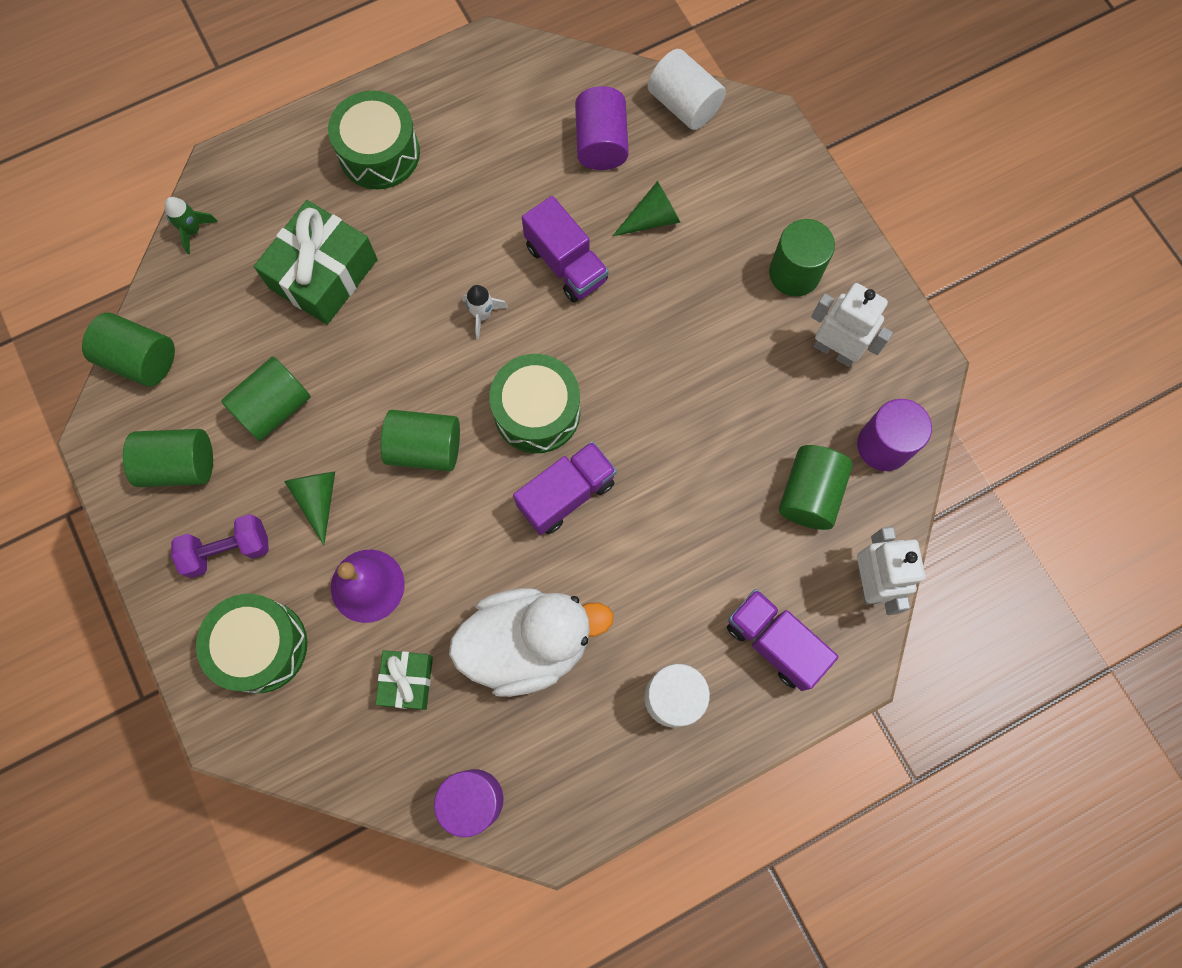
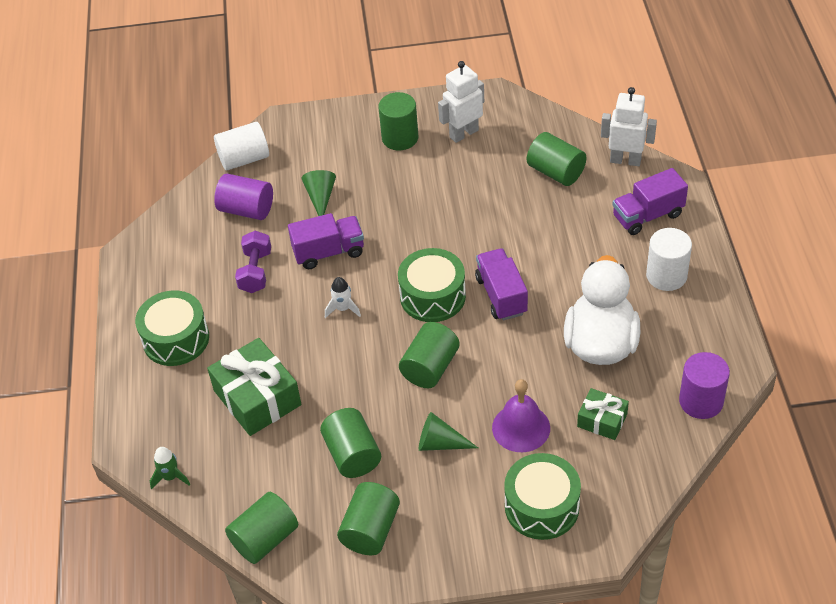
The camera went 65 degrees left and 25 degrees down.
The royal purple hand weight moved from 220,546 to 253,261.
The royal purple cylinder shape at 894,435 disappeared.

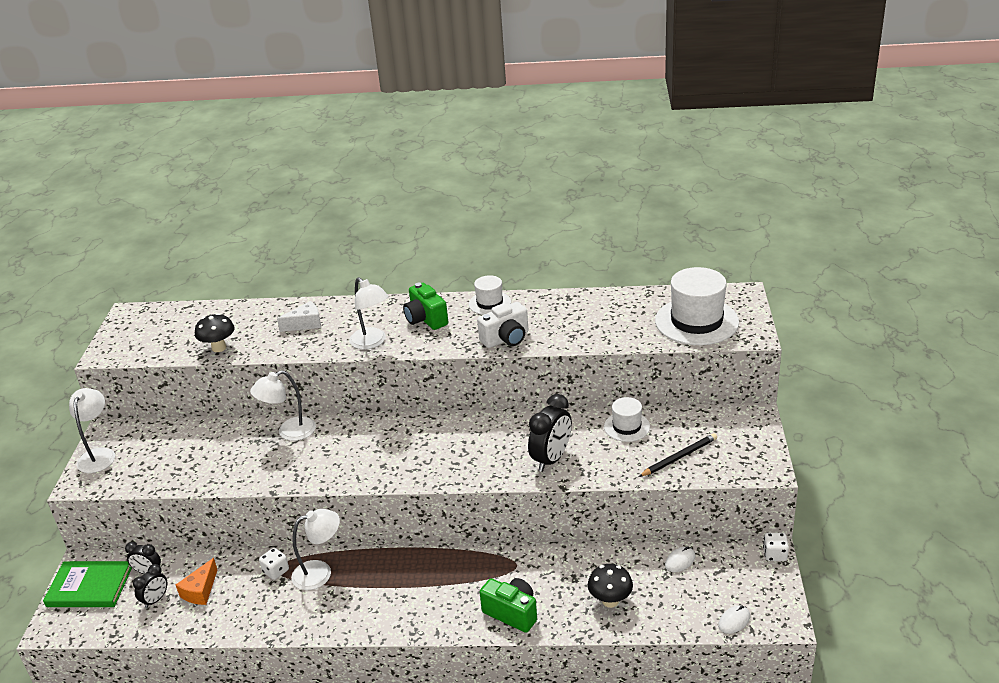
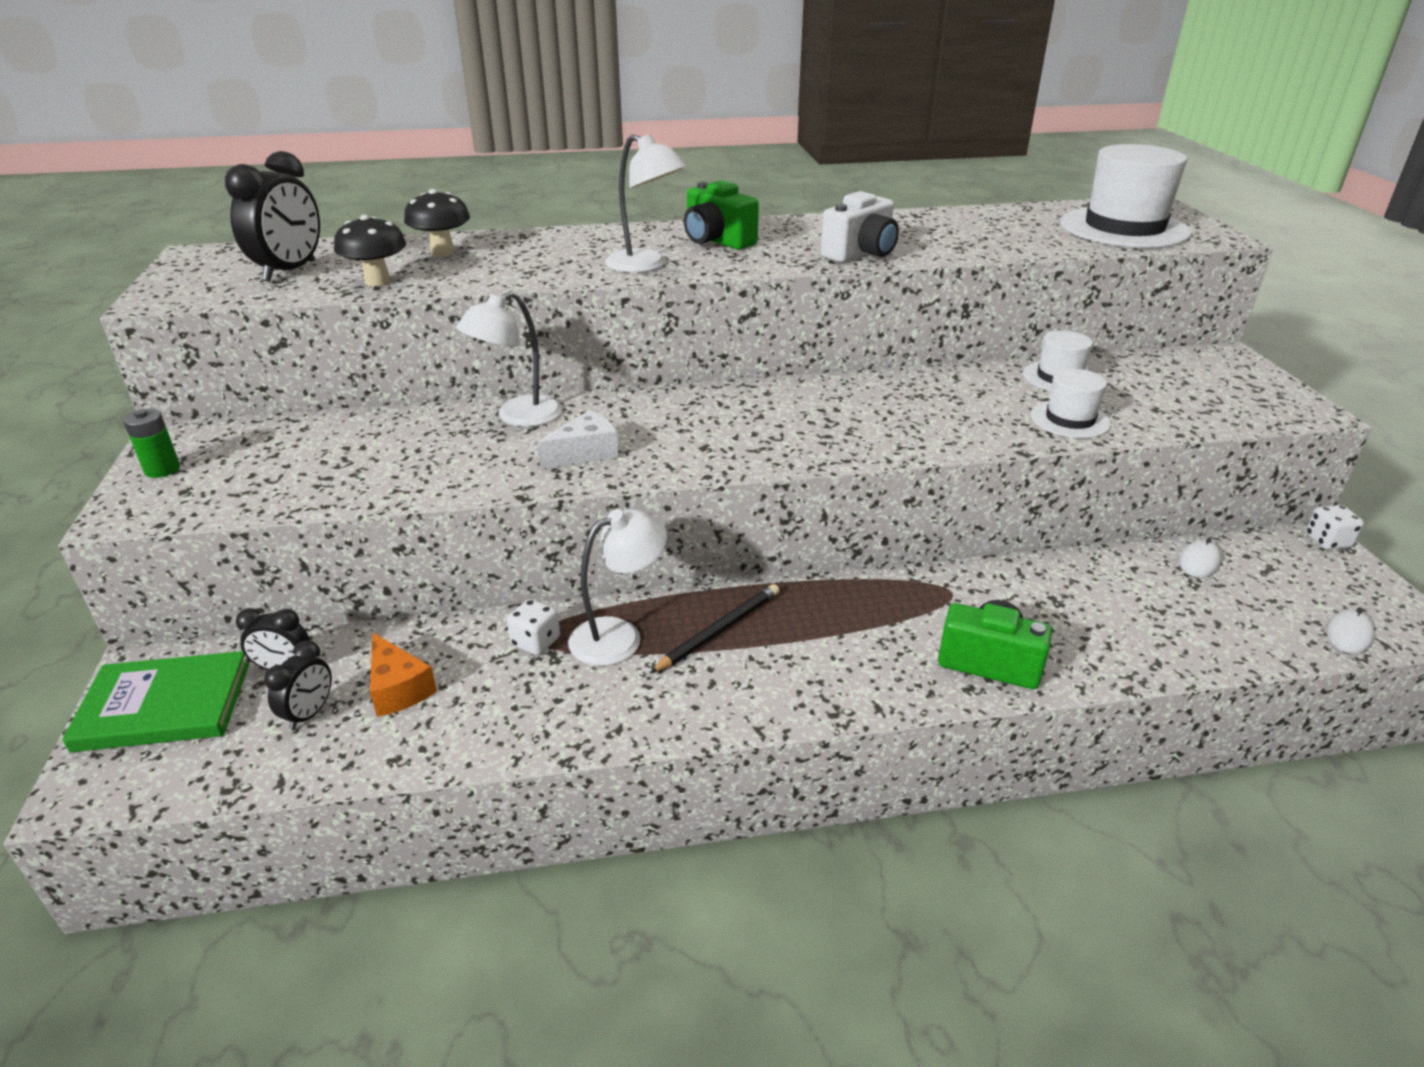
The camera went 15 degrees left and 0 degrees up.
The pure white desk lamp at 92,430 was replaced by the emerald power cell at 151,443.
The orange piece of cheese at 196,581 turned 45 degrees counterclockwise.
The pure white piece of cheese moved from 299,316 to 578,439.
The pure white tall hat moved from 490,295 to 1070,403.
The ebony alarm clock moved from 550,433 to 272,216.
The ebony fungus moved from 610,586 to 437,223.
The ebony pencil moved from 678,455 to 714,629.

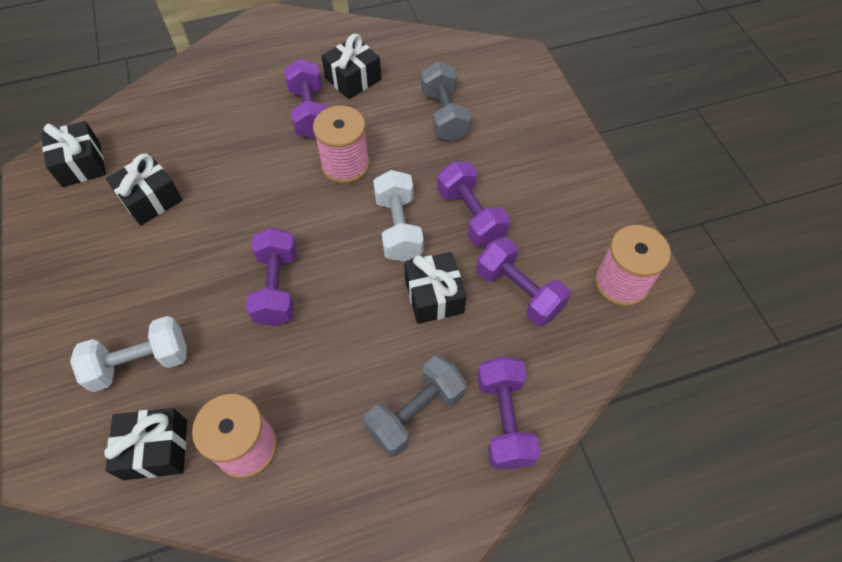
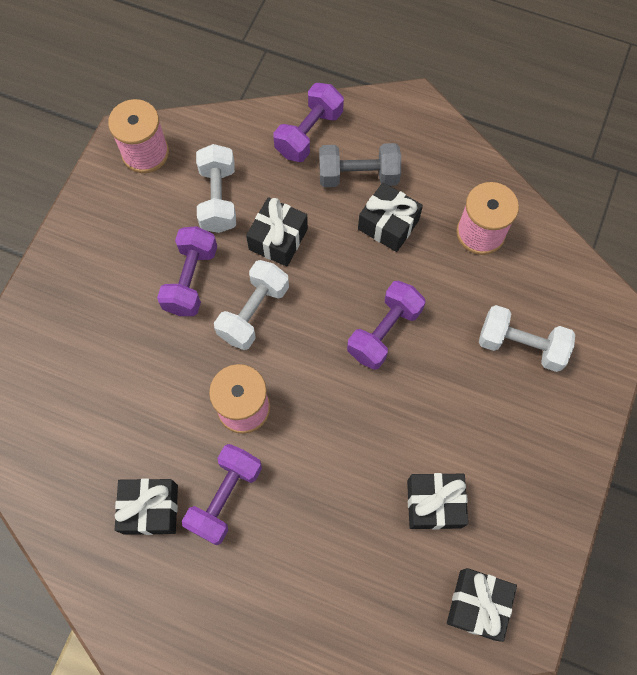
The camera went 140 degrees left and 10 degrees up.
The ebony gift moved from 145,444 to 390,217.
The ash-grey hand weight at 446,102 disappeared.
The royal purple hand weight at 523,281 became the pure white hand weight at 216,188.

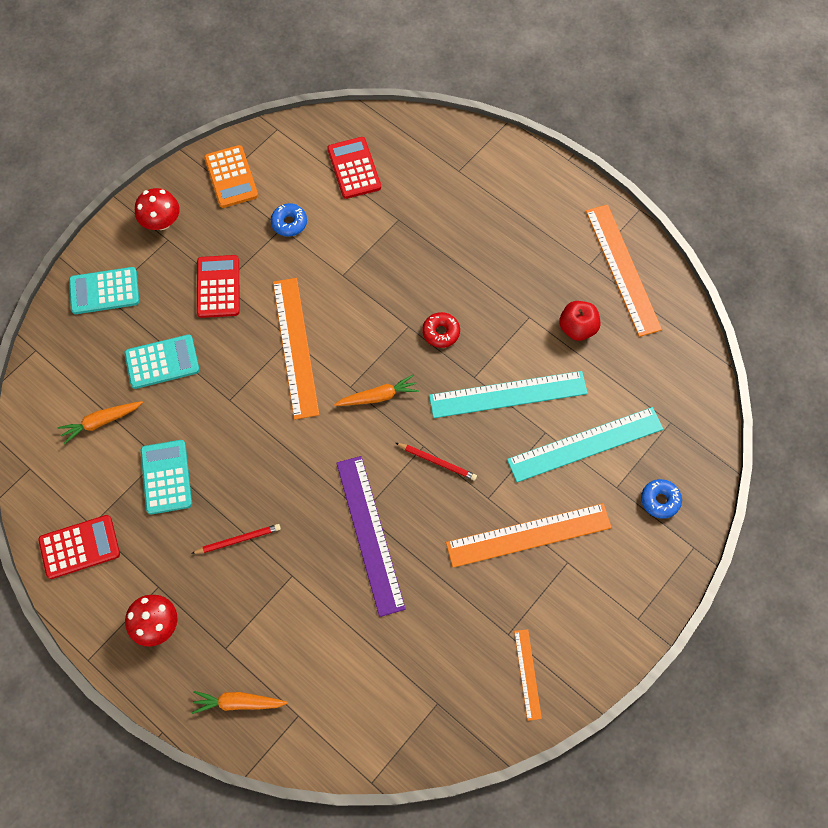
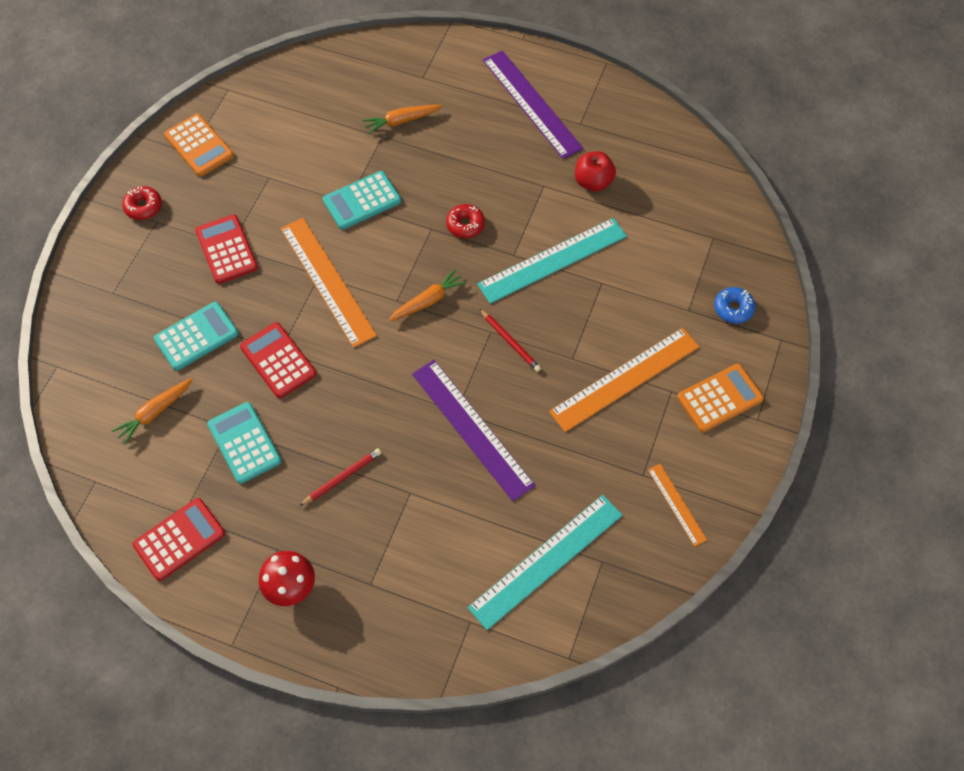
The camera went 20 degrees left and 5 degrees down.
The turquoise adding machine moved from 104,290 to 362,200.
The crimson fungus at 157,209 was replaced by the crimson glazed donut at 142,203.
The orange root vegetable moved from 240,702 to 402,119.
The cobalt glazed donut at 289,220 disappeared.
The crimson adding machine moved from 354,168 to 278,360.
The crimson pencil at 436,461 turned 45 degrees clockwise.
The turquoise measuring stick moved from 585,444 to 545,562.
The orange measuring stick at 624,271 disappeared.
The royal purple measuring stick at 533,104 appeared.
The orange adding machine at 720,398 appeared.

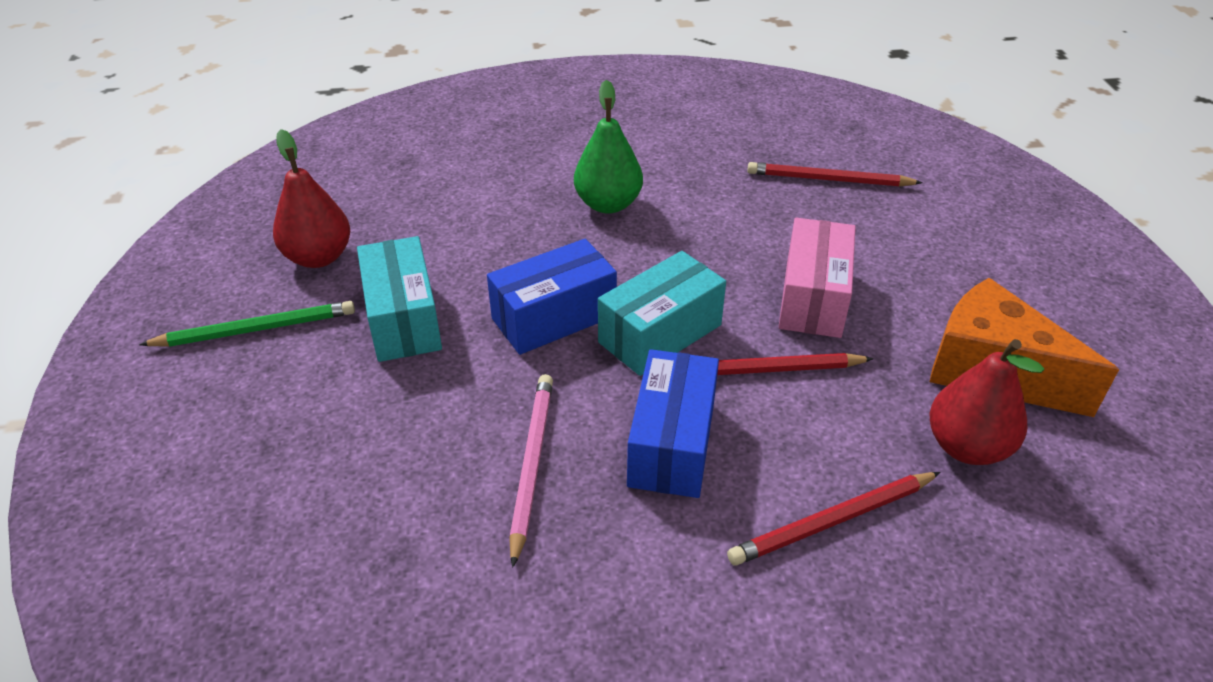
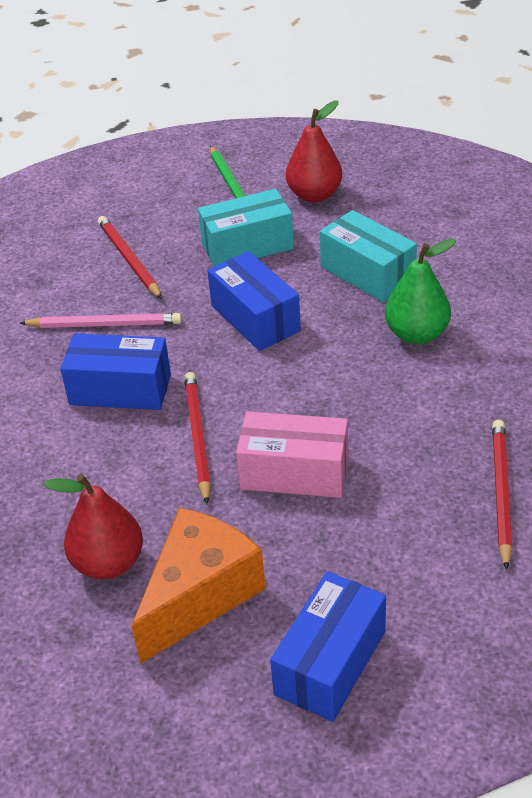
The camera went 90 degrees right and 0 degrees up.
The turquoise package moved from 662,313 to 368,256.
The crimson pencil moved from 834,519 to 130,257.
The cobalt package at 328,646 appeared.

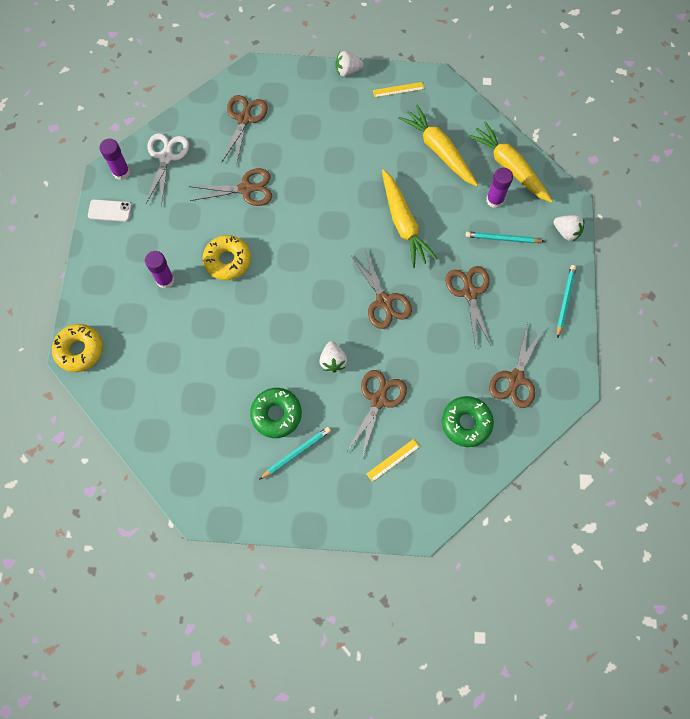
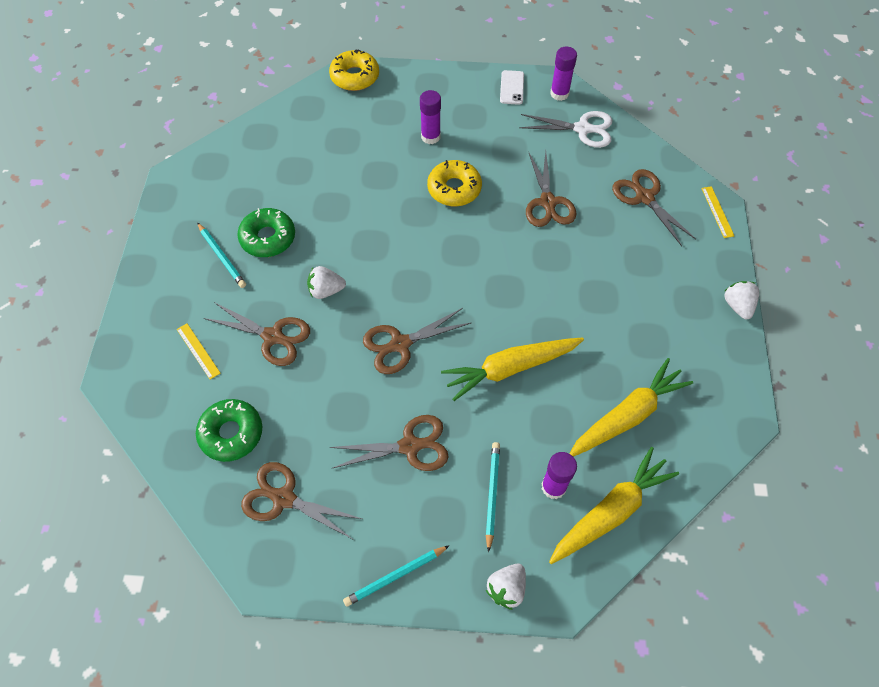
The camera went 90 degrees right and 10 degrees down.
The dark brown pair of scissors at 245,130 turned 135 degrees counterclockwise.
The golden measuring stick moved from 398,89 to 717,212.
The turquoise pencil at 566,301 turned 135 degrees clockwise.

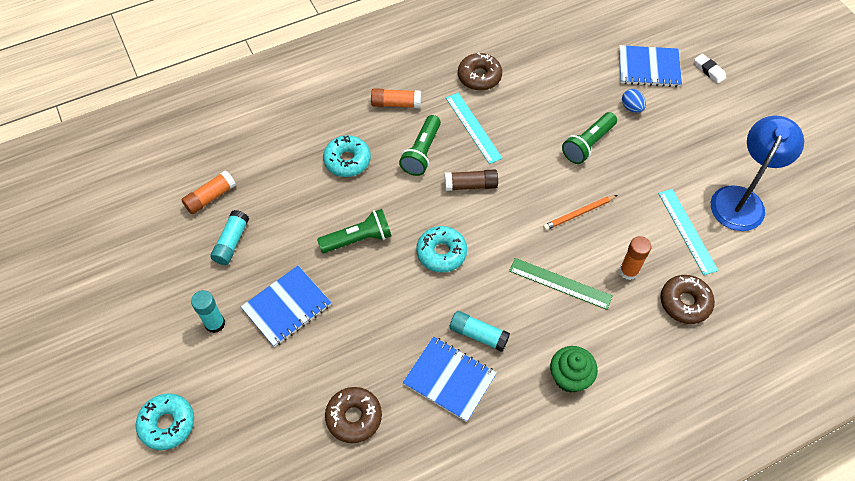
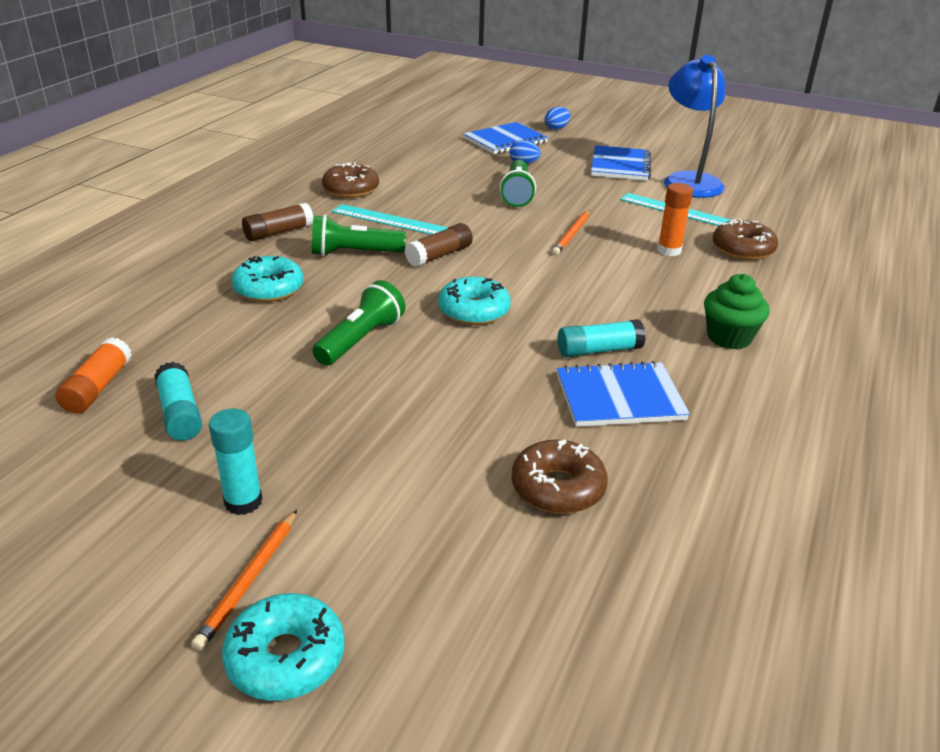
The camera went 40 degrees left and 25 degrees down.
The cobalt notepad moved from 286,306 to 621,163.
The orange glue at 396,98 became the dark brown glue at 278,222.
The emerald pocket torch at 420,145 turned 105 degrees clockwise.
The emerald measuring stick at 560,284 disappeared.
The pure white eraser at 710,68 was replaced by the cobalt toy egg at 558,118.
The orange pencil at 244,580 appeared.

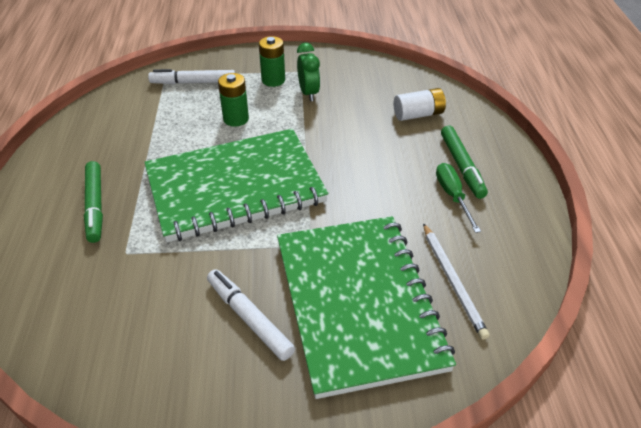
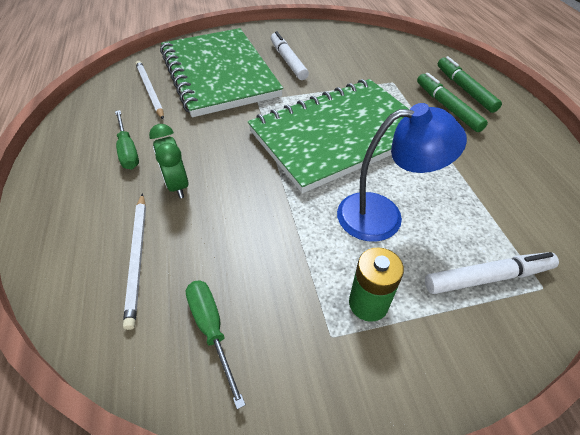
The camera went 170 degrees right and 5 degrees up.
The pure white marker pen at 251,315 turned 150 degrees counterclockwise.
The emerald power cell at 233,100 was replaced by the cobalt desk lamp at 402,172.
The emerald alarm clock moved from 308,72 to 169,161.
The pure white power cell at 419,104 was replaced by the pure white pencil at 134,261.
The emerald marker pen moved from 464,162 to 470,84.
The emerald screwdriver at 216,344 appeared.

